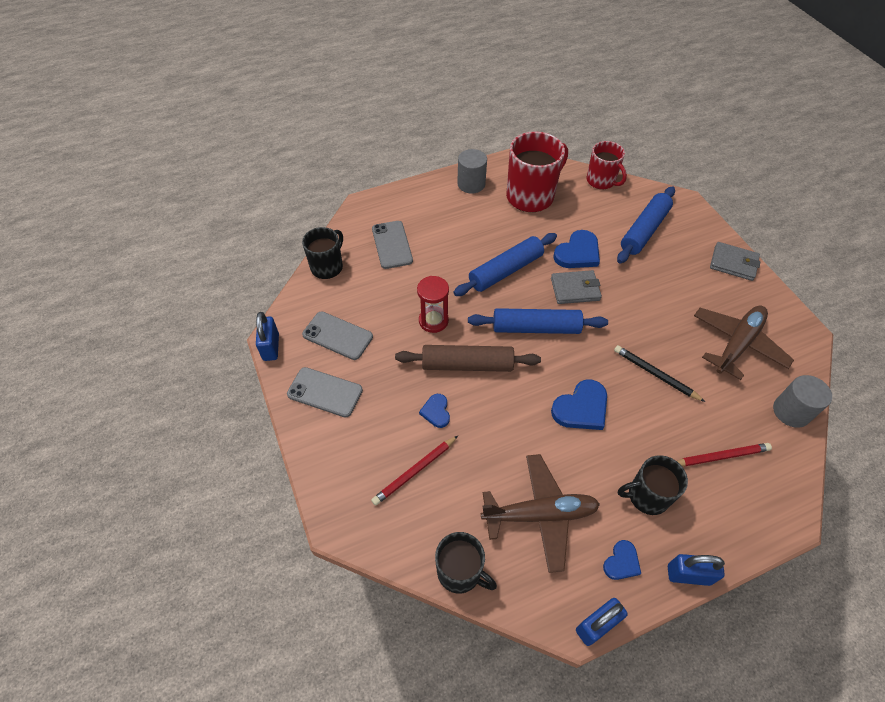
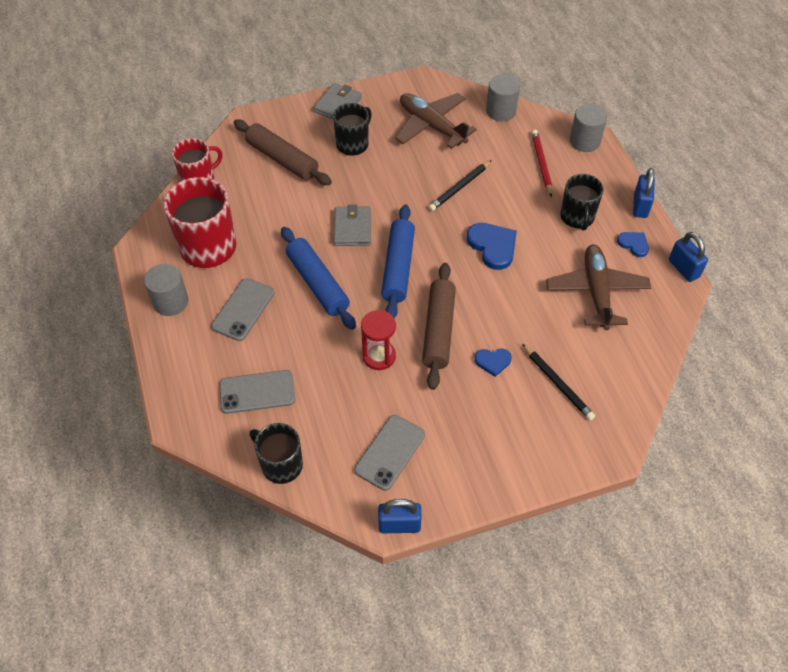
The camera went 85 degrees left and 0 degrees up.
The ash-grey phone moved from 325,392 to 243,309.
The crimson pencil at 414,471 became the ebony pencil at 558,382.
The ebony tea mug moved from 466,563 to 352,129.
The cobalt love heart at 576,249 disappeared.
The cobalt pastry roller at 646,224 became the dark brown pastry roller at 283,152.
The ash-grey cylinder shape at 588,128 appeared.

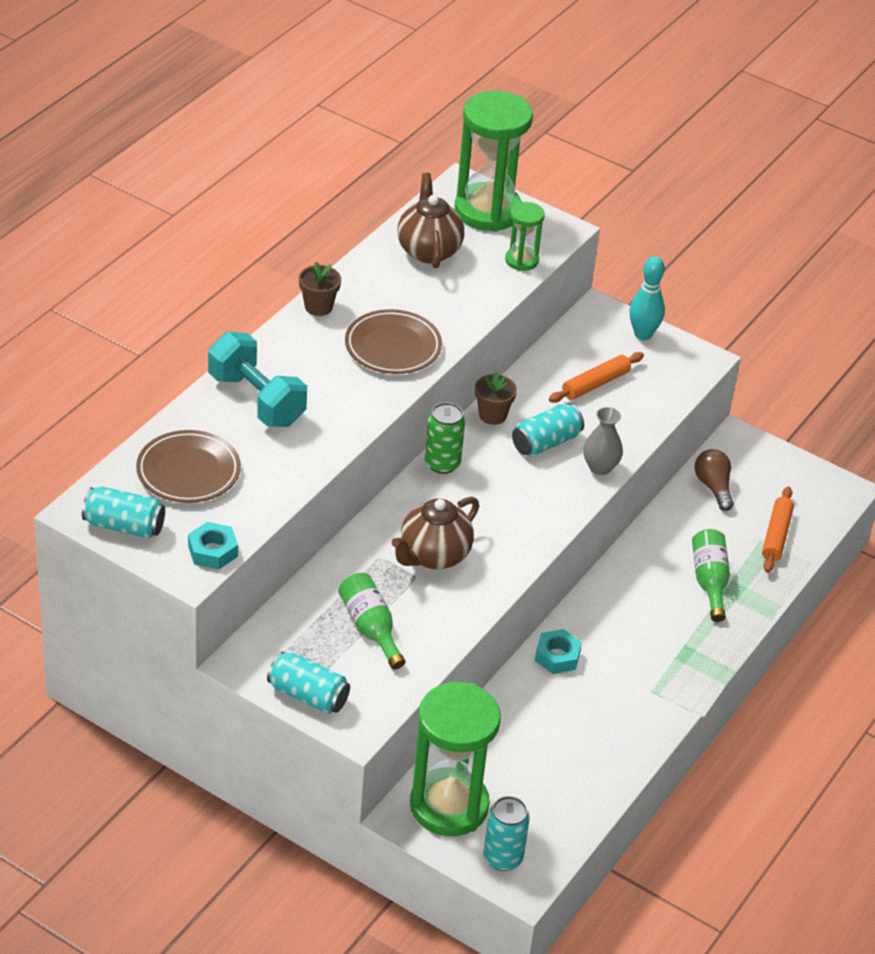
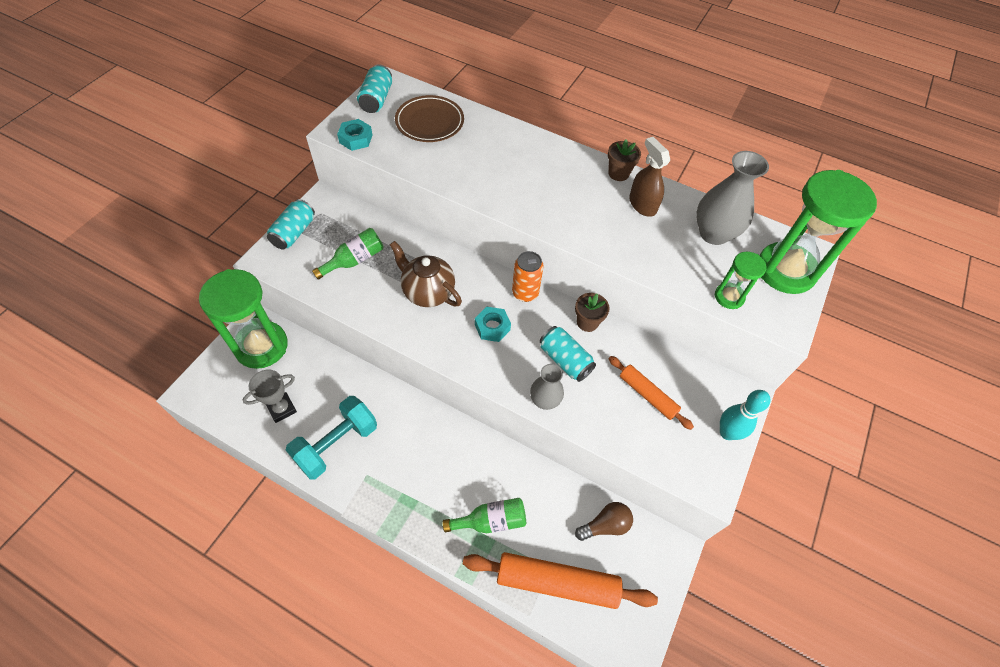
The camera went 85 degrees right and 15 degrees up.
The turquoise hand weight moved from 257,379 to 331,438.
The dark brown flat dish at 393,341 disappeared.
The dark brown teapot at 431,220 was replaced by the ash-grey tall vase at 732,198.
The emerald can at 445,438 became the orange can at 528,276.
The turquoise can at 506,833 disappeared.
The turquoise hexagon nut moved from 558,651 to 493,324.
The orange pastry roller at 778,529 changed to 1.73 times the size.
The ash-grey trophy at 270,396 appeared.
The dark brown sprayer at 649,177 appeared.

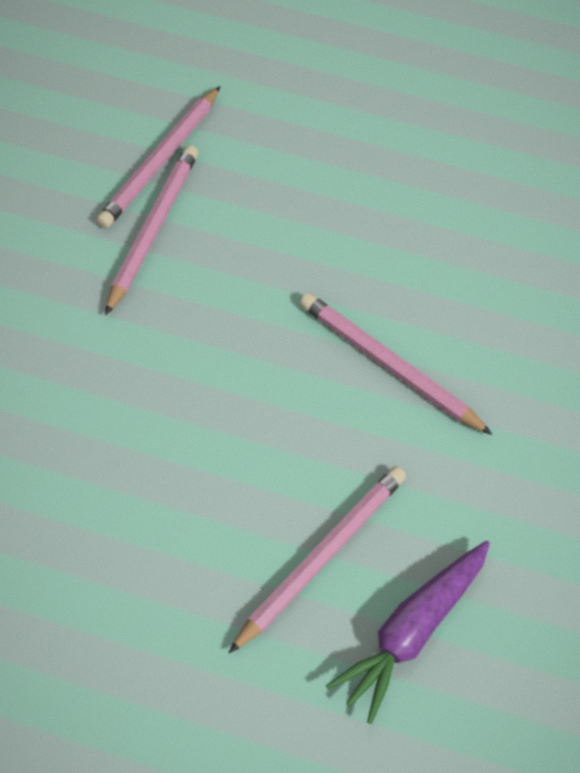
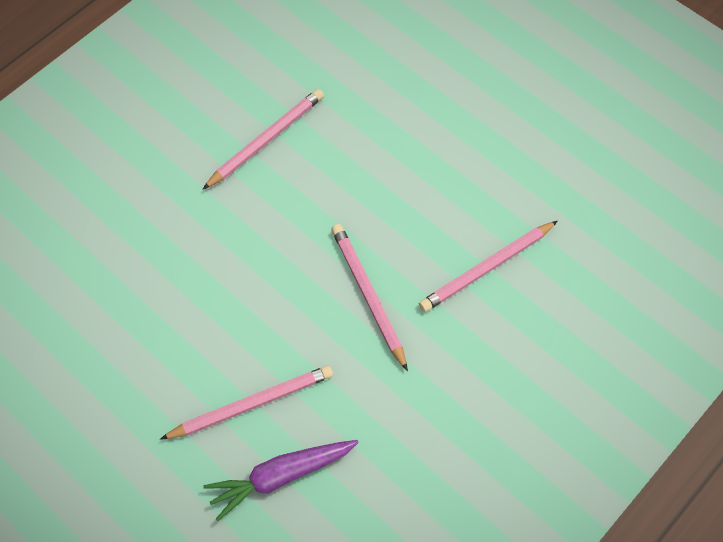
The camera went 30 degrees right and 5 degrees up.
The pink pencil moved from 158,157 to 488,266.

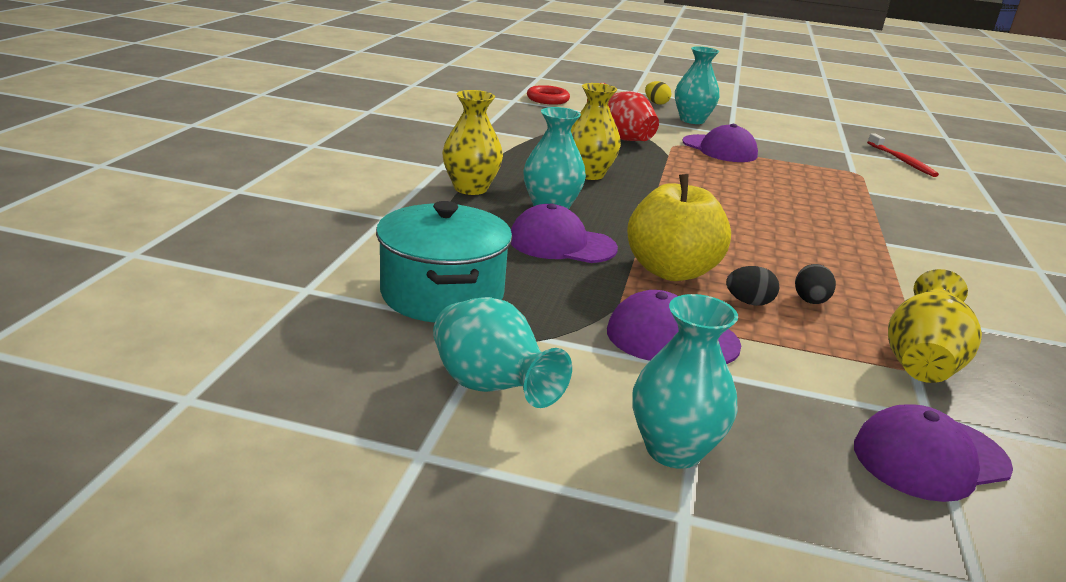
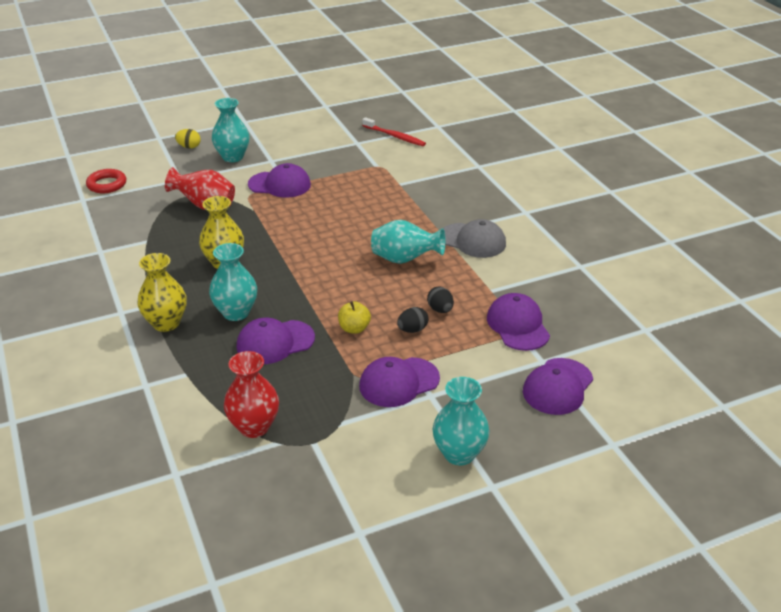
The camera went 35 degrees left and 10 degrees up.
The turquoise cooking pot at 444,261 was replaced by the crimson tall vase at 251,394.
The turquoise tall vase moved from 502,352 to 408,242.
The golden toy apple at 679,227 changed to 0.49 times the size.
The golden tall vase at 935,326 was replaced by the royal purple baseball cap at 518,322.
The ash-grey baseball cap at 475,238 appeared.

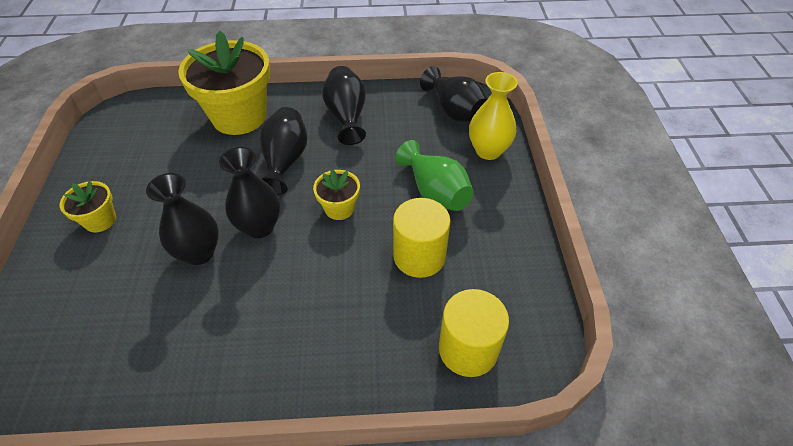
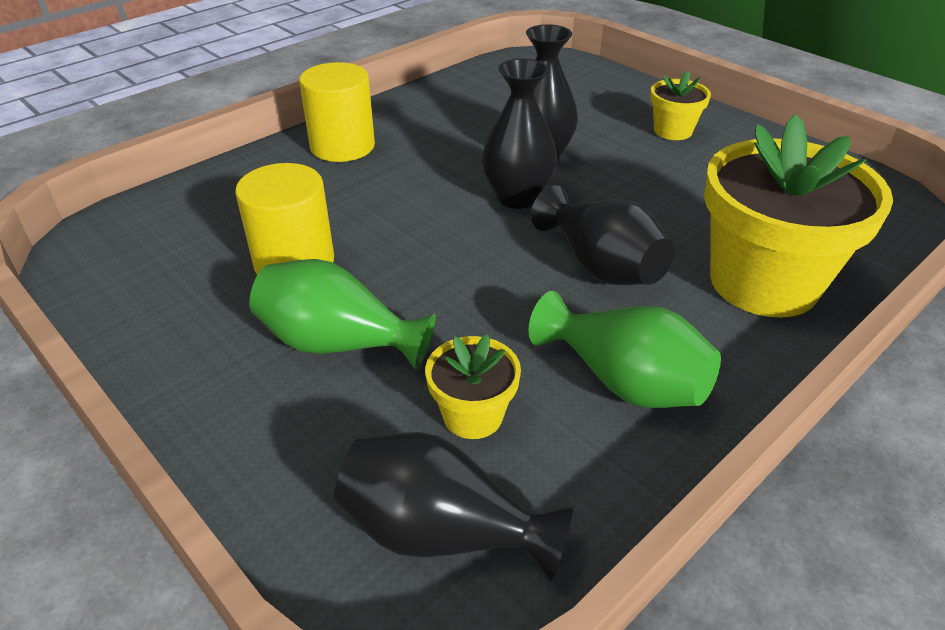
The camera went 140 degrees right and 10 degrees down.
The golden plant pot moved from 336,194 to 473,386.
The ebony tall vase at 344,105 became the emerald tall vase at 624,349.
The golden cylinder shape moved from 474,333 to 337,112.
The golden tall vase at 493,116 disappeared.

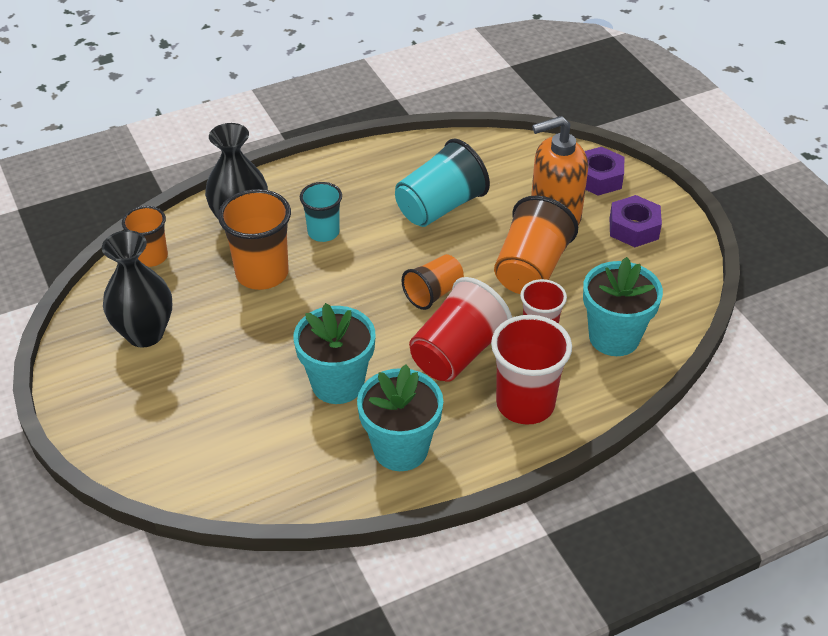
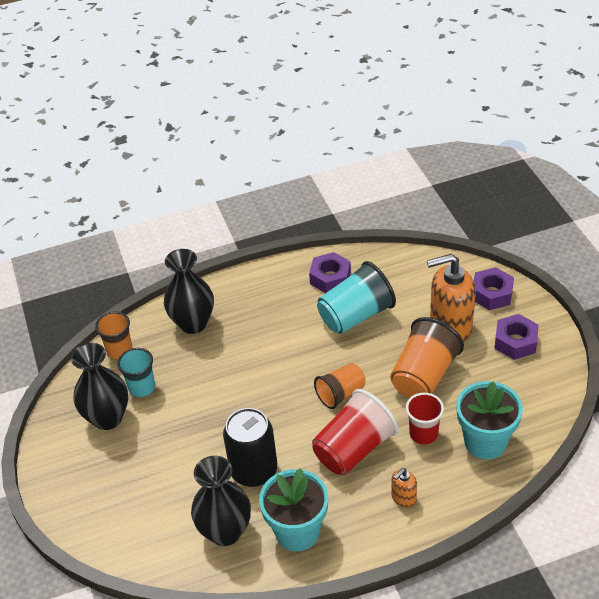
The camera went 10 degrees right and 0 degrees up.
The orange cup at 254,239 disappeared.
The turquoise plant pot at 334,353 was replaced by the ebony can at 250,447.
The turquoise cup moved from 321,212 to 136,372.
The crimson cup at 531,370 was replaced by the orange soap pump at 404,488.
The ebony tall vase at 221,501 appeared.
The royal purple hexagon nut at 330,272 appeared.

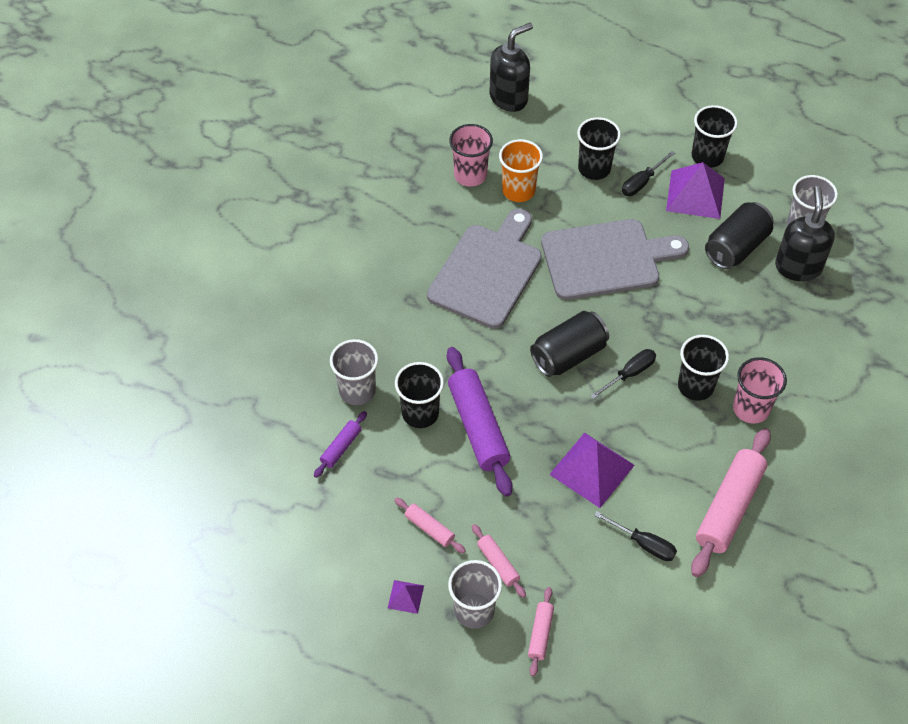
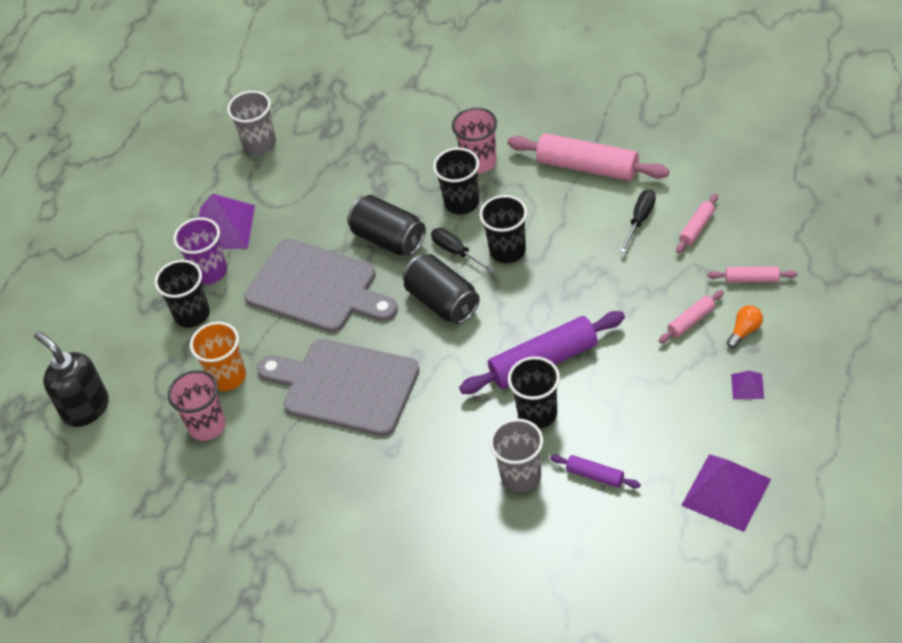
The camera went 90 degrees left and 5 degrees down.
The pink pastry roller moved from 430,525 to 697,224.
The ash-grey cup at 475,594 was replaced by the orange lightbulb at 745,326.
The ash-grey cutting board at 615,259 turned 135 degrees clockwise.
The royal purple solid pyramid moved from 592,470 to 726,493.
The ebony screwdriver at 648,173 was replaced by the royal purple cup at 200,250.
The ebony cup moved from 714,136 to 503,229.
The ebony can moved from 739,235 to 386,225.
The ebony soap pump at 805,233 disappeared.

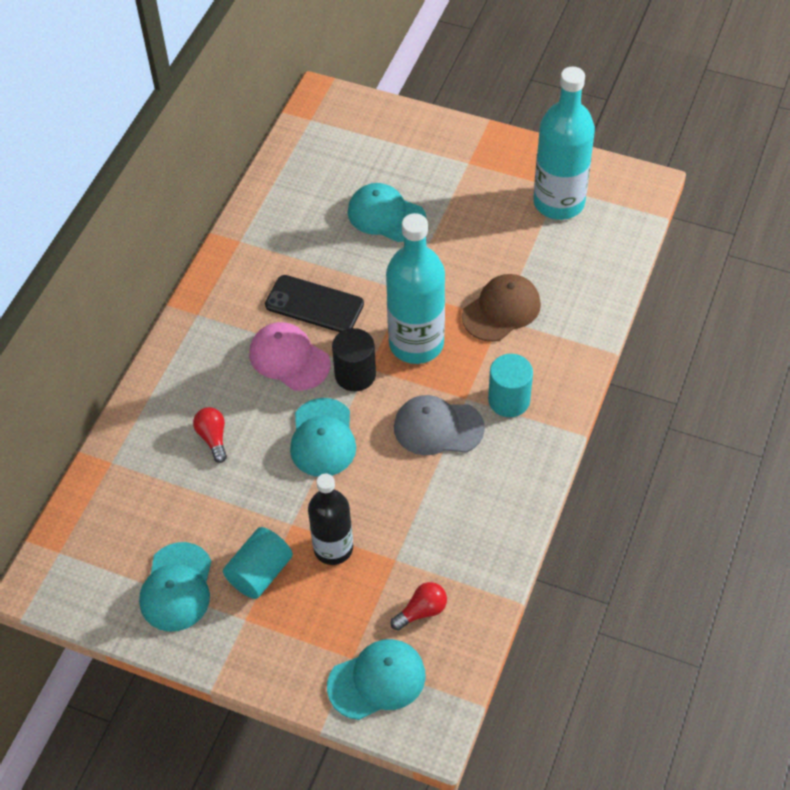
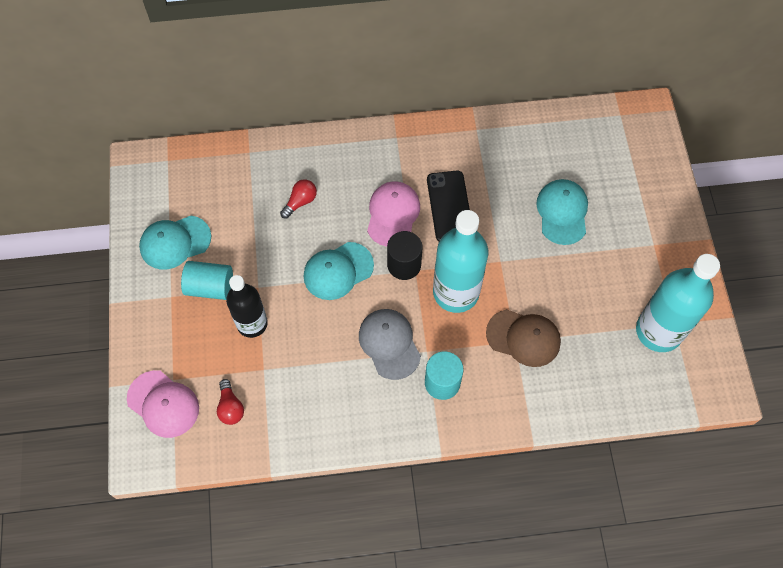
The camera went 60 degrees right and 10 degrees up.
The turquoise baseball cap at 376,679 became the pink baseball cap at 163,404.
The crimson lightbulb at 418,606 turned 45 degrees clockwise.

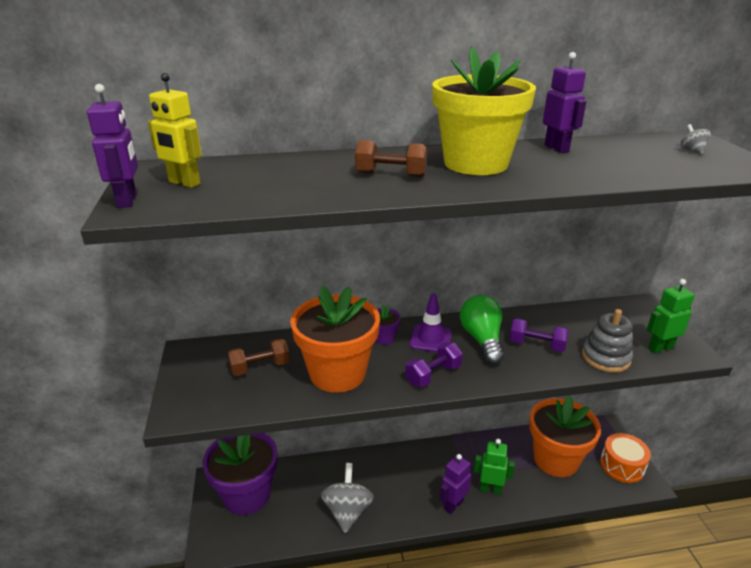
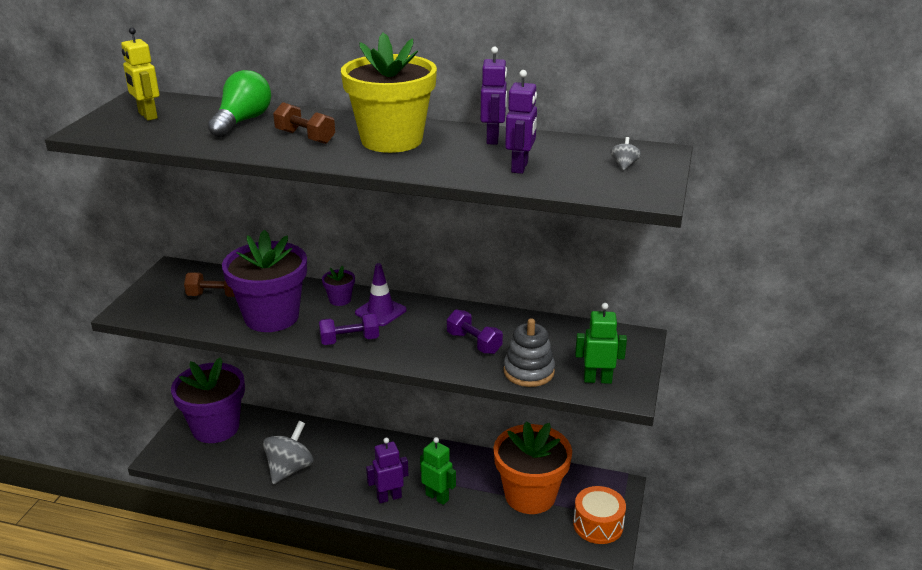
The camera went 25 degrees right and 0 degrees up.
The royal purple robot figure moved from 112,146 to 521,122.
The orange plant pot at 335,339 became the royal purple plant pot at 264,281.
The emerald lightbulb moved from 482,330 to 239,104.

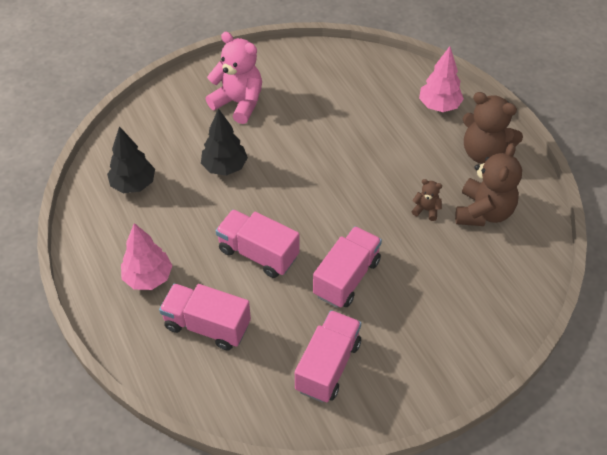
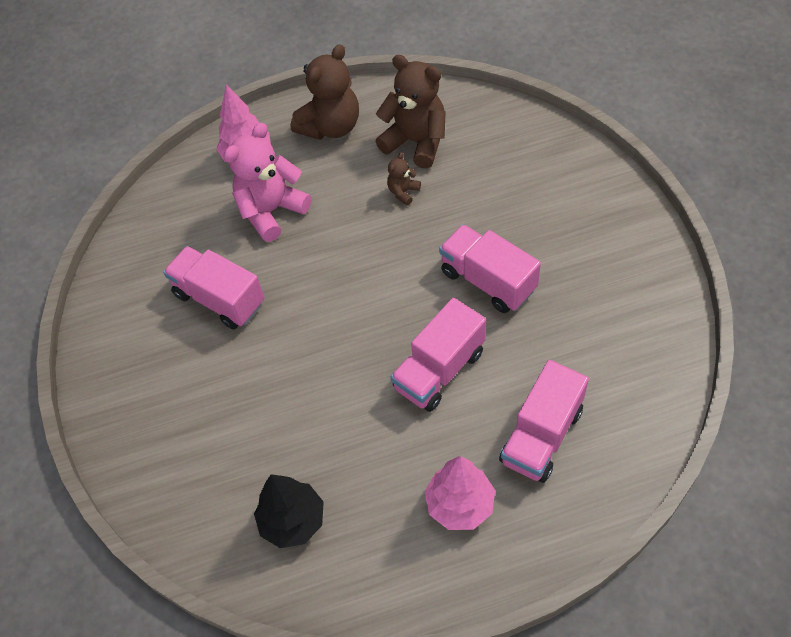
The camera went 75 degrees left and 5 degrees up.
The ebony fir tree at 224,142 disappeared.
The pink teddy moved from 234,78 to 268,182.
The pink toy truck moved from 328,356 to 214,287.

